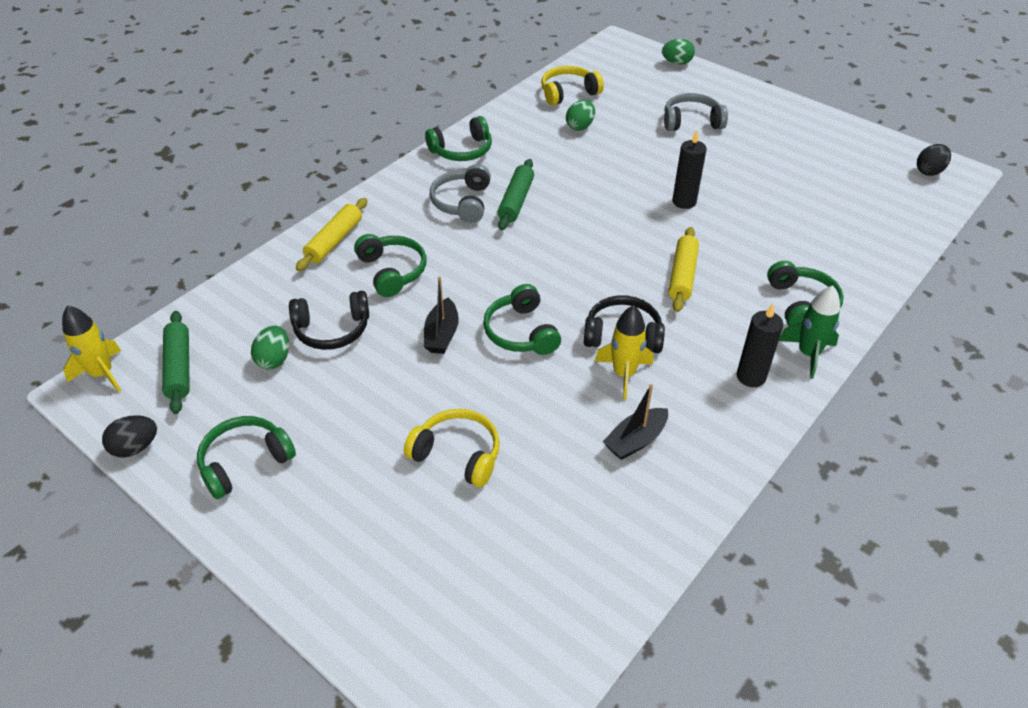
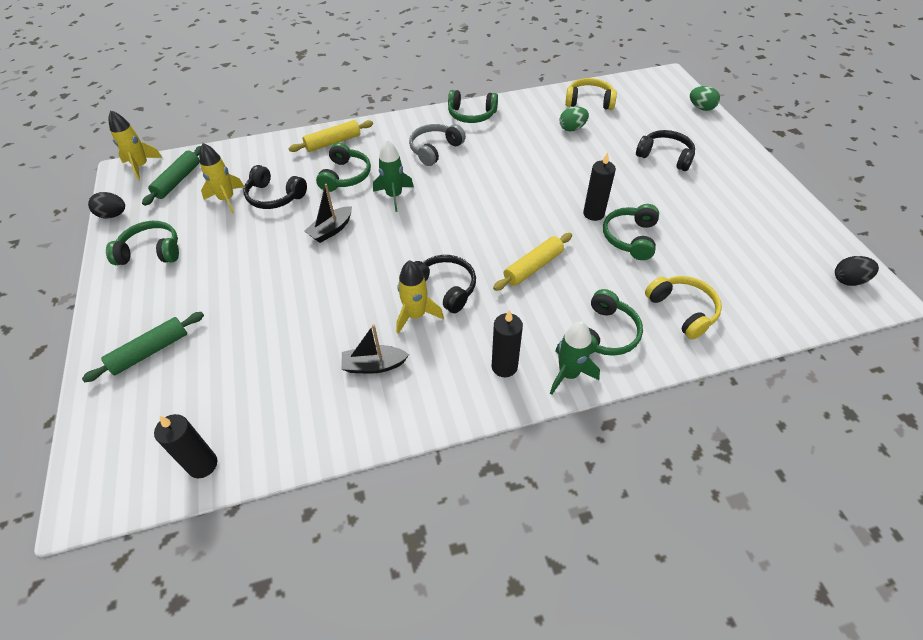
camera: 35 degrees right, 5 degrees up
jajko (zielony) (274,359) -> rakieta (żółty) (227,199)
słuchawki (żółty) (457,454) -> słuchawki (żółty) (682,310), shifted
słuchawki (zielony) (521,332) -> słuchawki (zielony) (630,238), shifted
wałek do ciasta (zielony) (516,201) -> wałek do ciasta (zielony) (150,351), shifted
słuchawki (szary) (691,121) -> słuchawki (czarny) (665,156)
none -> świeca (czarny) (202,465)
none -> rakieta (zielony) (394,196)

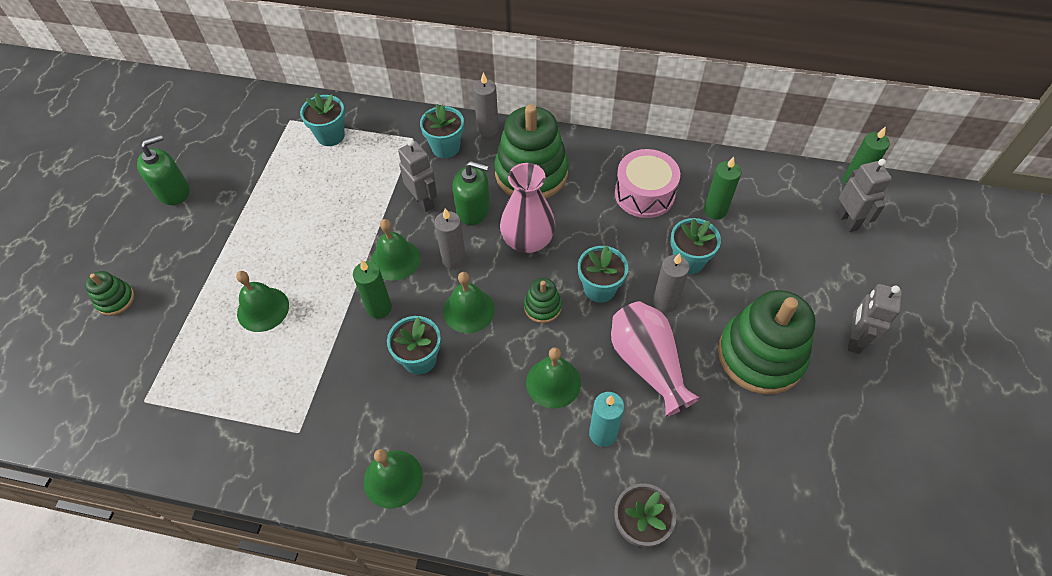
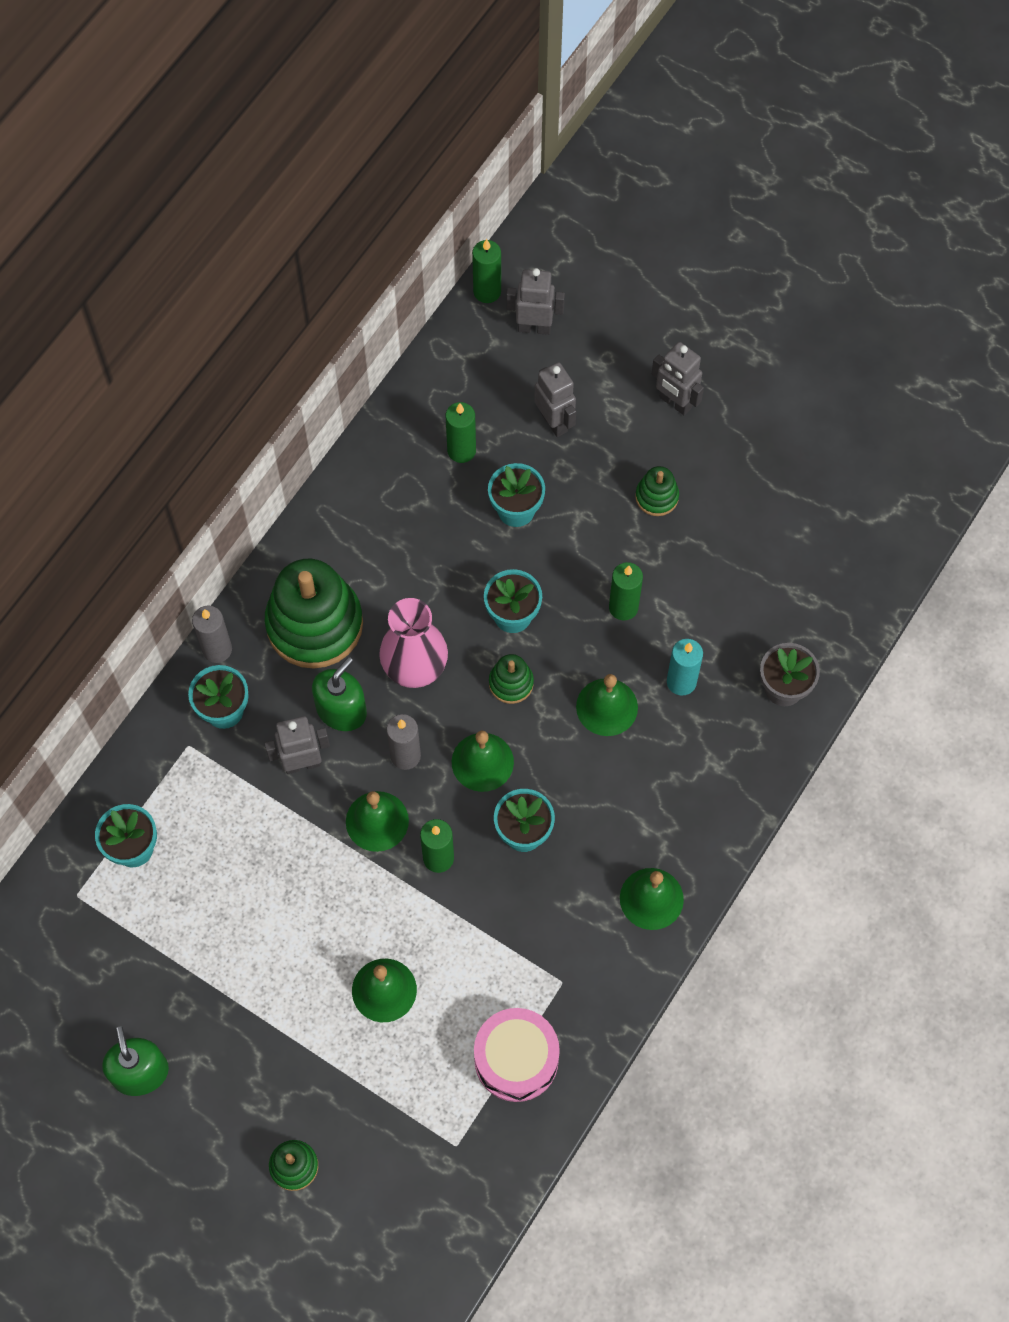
camera: 70 degrees left, 10 degrees up
wazon (różowy) (647,364) -> świeca (zielony) (623,607)
bęben (różowy) (644,194) -> bęben (różowy) (516,1059), shifted
świeca (szary) (665,302) -> none
zabawka nakładanka (zielony) (760,355) -> zabawka nakładanka (zielony) (656,497), x0.46
none -> robot (szary) (554,422)

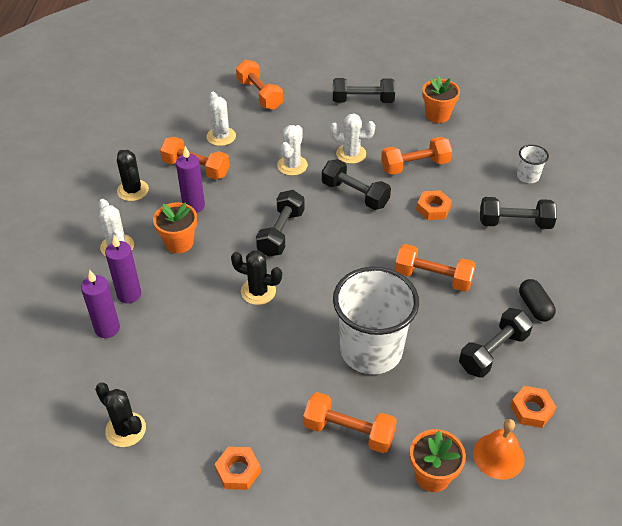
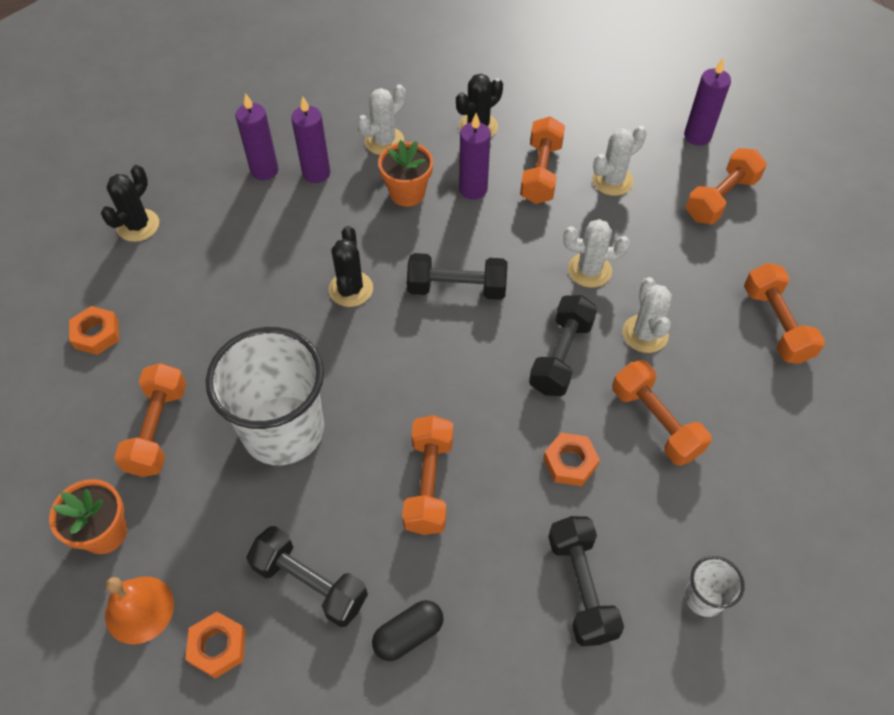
camera: 75 degrees right, 10 degrees up
hantel (czarny) (363,100) -> hantel (pomarańczowy) (776,324)
doniczka (pomarańczowy) (437,115) -> none
none -> świeca (fioletowy) (697,136)

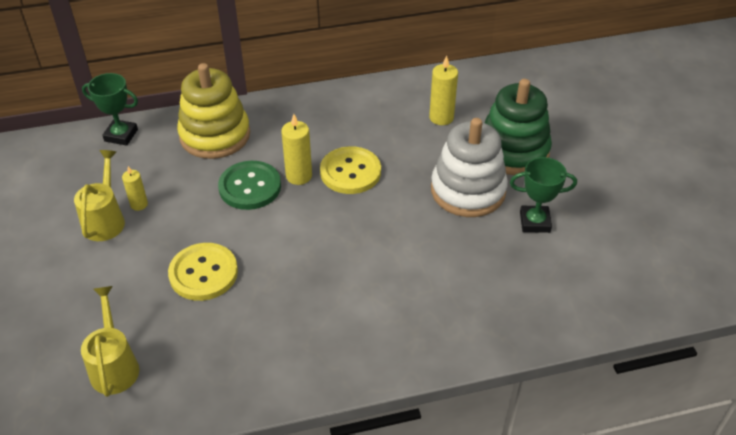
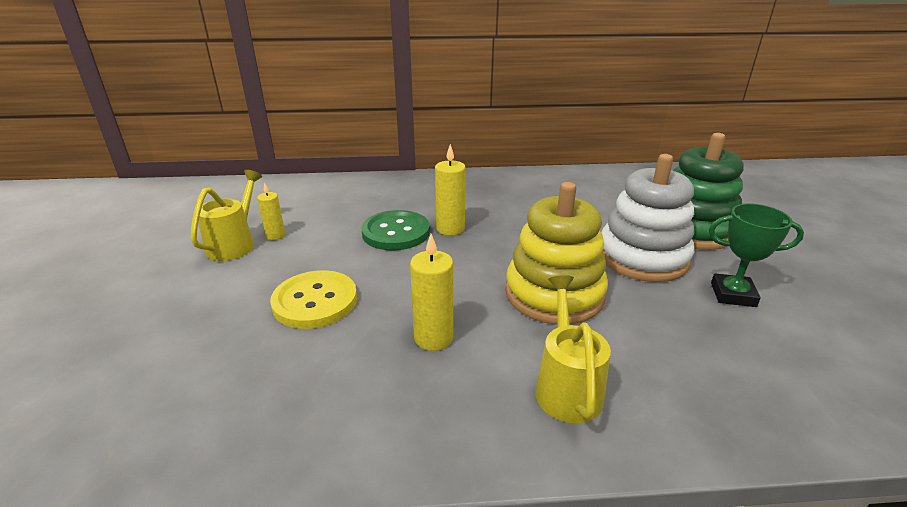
camera: 10 degrees right, 15 degrees down
konewka (żółty) (114,365) -> konewka (żółty) (566,386), shifted
puchar (zielony) (121,135) -> none
zabawka nakładanka (żółty) (215,135) -> zabawka nakładanka (żółty) (554,294), shifted
guzik (żółty) (350,172) -> none
świeca (żółty) (441,117) -> świeca (żółty) (433,338), shifted

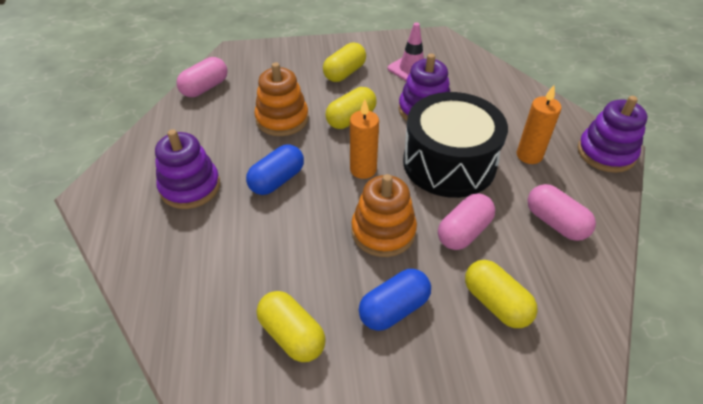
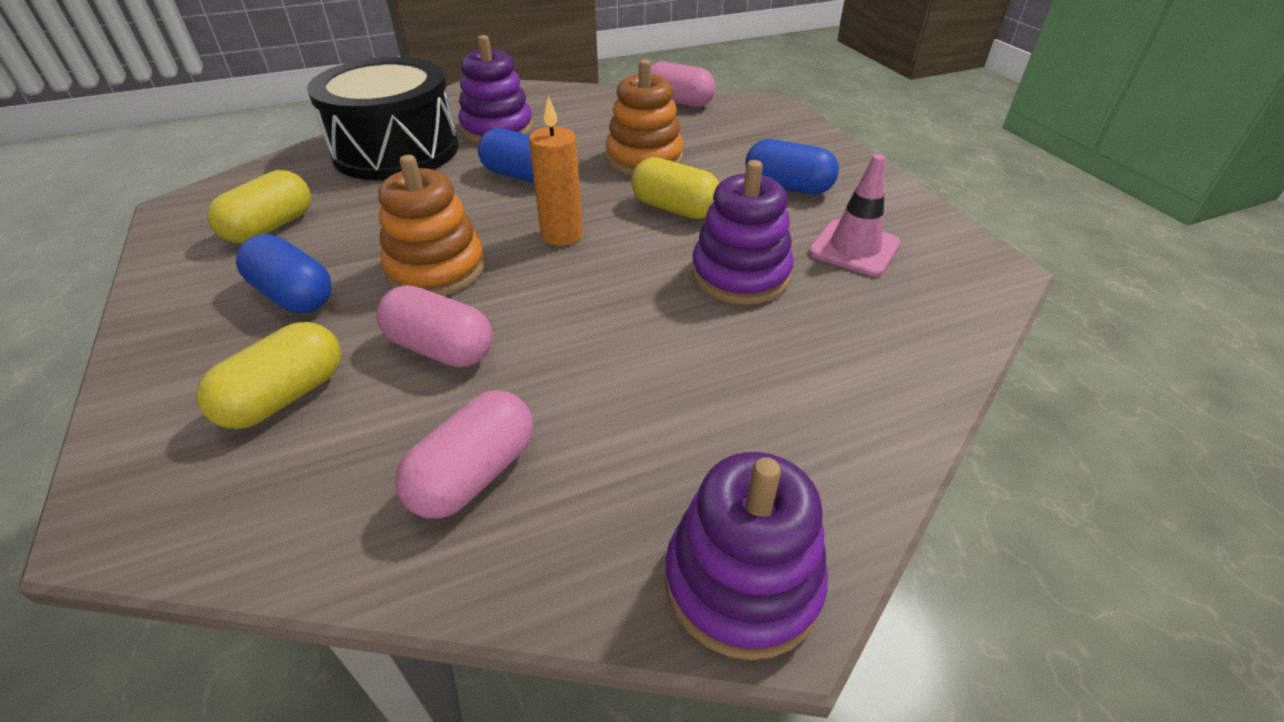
camera: 75 degrees right, 5 degrees down
kapsułka (żółty) (344,73) -> kapsułka (niebieski) (787,187)
bęben (czarny) (449,163) -> bęben (czarny) (396,150), shifted
świeca (pomarańczowy) (529,155) -> none

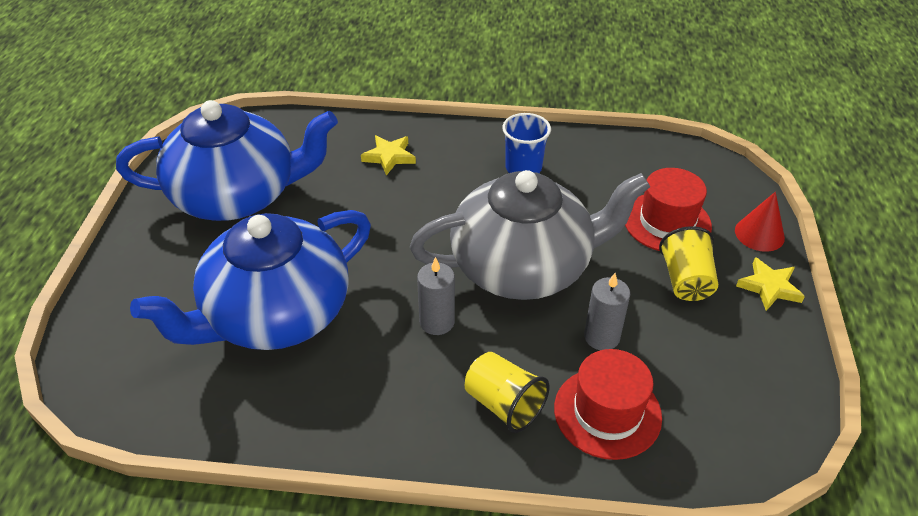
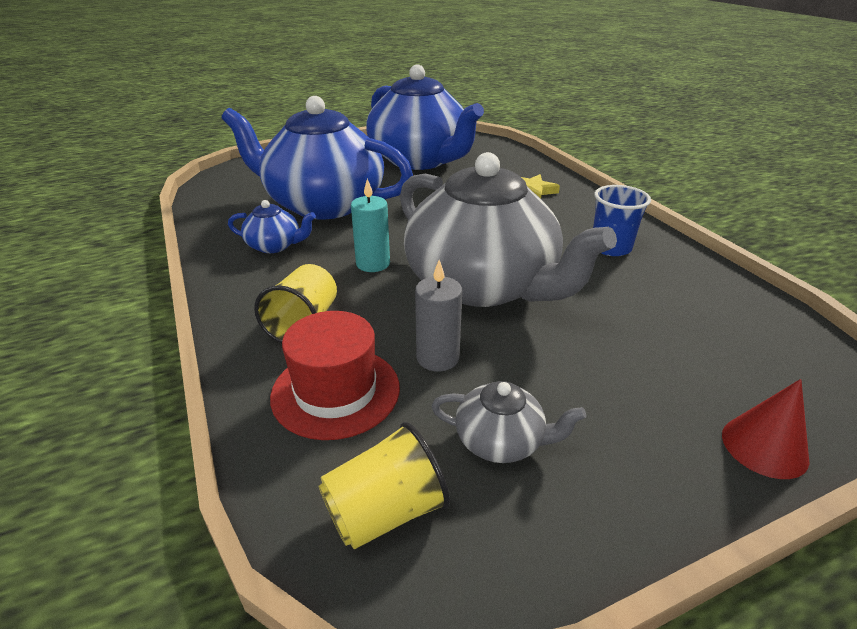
camera: 60 degrees right, 10 degrees down
świeca (szary) (437,322) -> świeca (turkusowy) (373,264)
kapelusz (czerwony) (667,222) -> none
szklanka (żółty) (686,281) -> szklanka (żółty) (385,512), shifted
gwiazda (żółty) (769,287) -> none
none -> imbryk (niebieski) (274,246)
none -> imbryk (szary) (501,441)

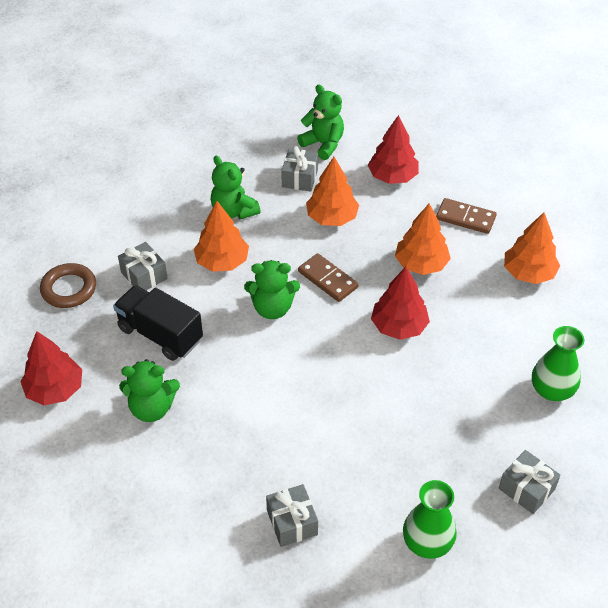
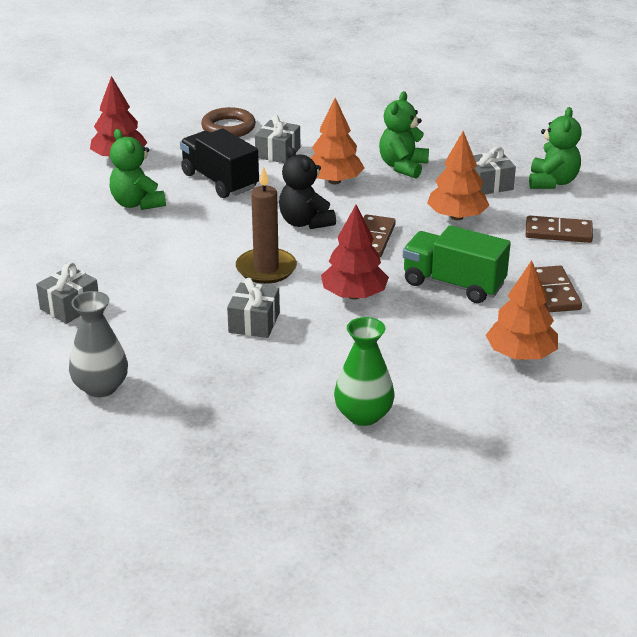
camera: 60 degrees right, 15 degrees down
ciężarówka (czarny) (160,334) -> ciężarówka (czarny) (220,181), 45 degrees counterclockwise
miś (zielony) (272,308) -> miś (czarny) (305,222)
drzewko (czerwony) (392,177) -> kostka domina (brązowy) (558,232)
drzewko (pomarańczowy) (421,264) -> ciężarówka (zielony) (453,284)
wazon (zielony) (427,542) -> wazon (szary) (101,387)
prezent (szary) (526,489) -> prezent (szary) (254,322), shifted
none -> świeca (brązowy) (266,269)

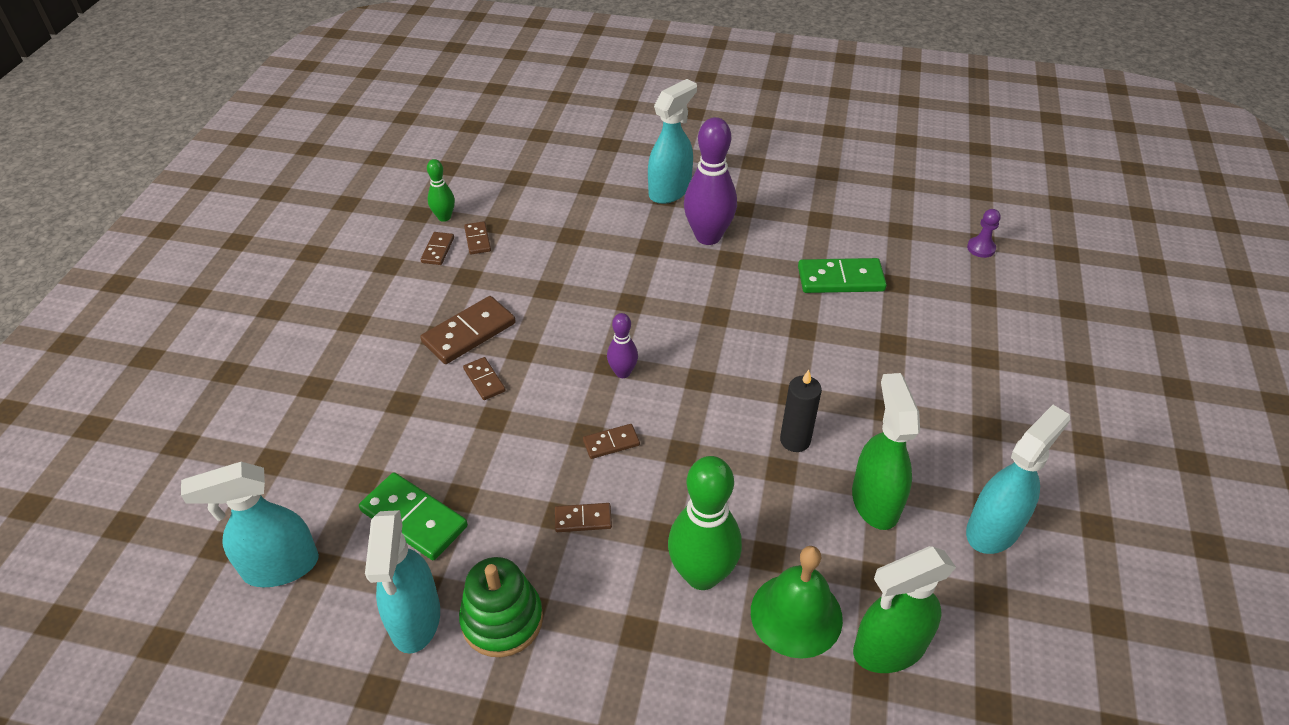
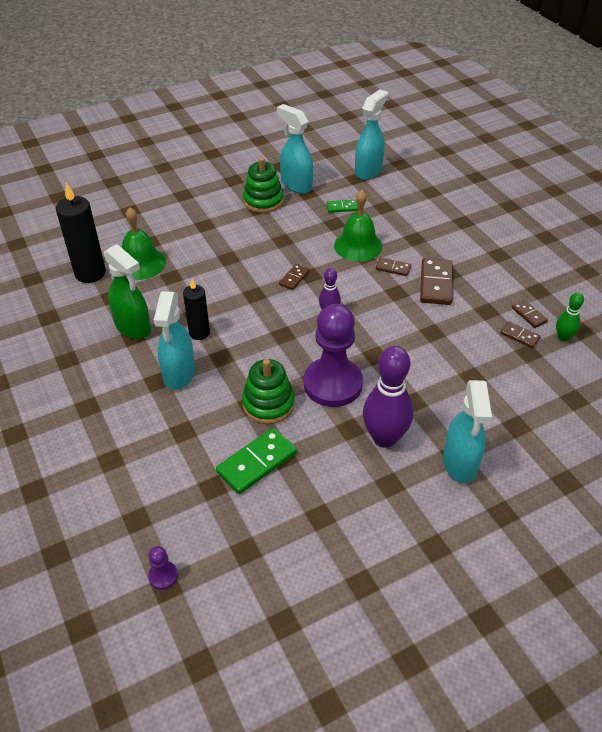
camera: 140 degrees right, 0 degrees up
kostka domina (zielony) (414,518) -> kostka domina (zielony) (342,207), x0.55
kostka domina (brązowy) (583,519) -> none
kręgiel (zielony) (702,574) -> none
spryskiwacz (zielony) (888,648) -> świeca (czarny) (90,273)
spryskiwacz (turkusowy) (993,529) -> spryskiwacz (turkusowy) (179,374), shifted
none -> zabawka nakładanka (zielony) (268,404)
none -> pionek (fioletowy) (333,384)
none -> dzwonek (zielony) (358,245)

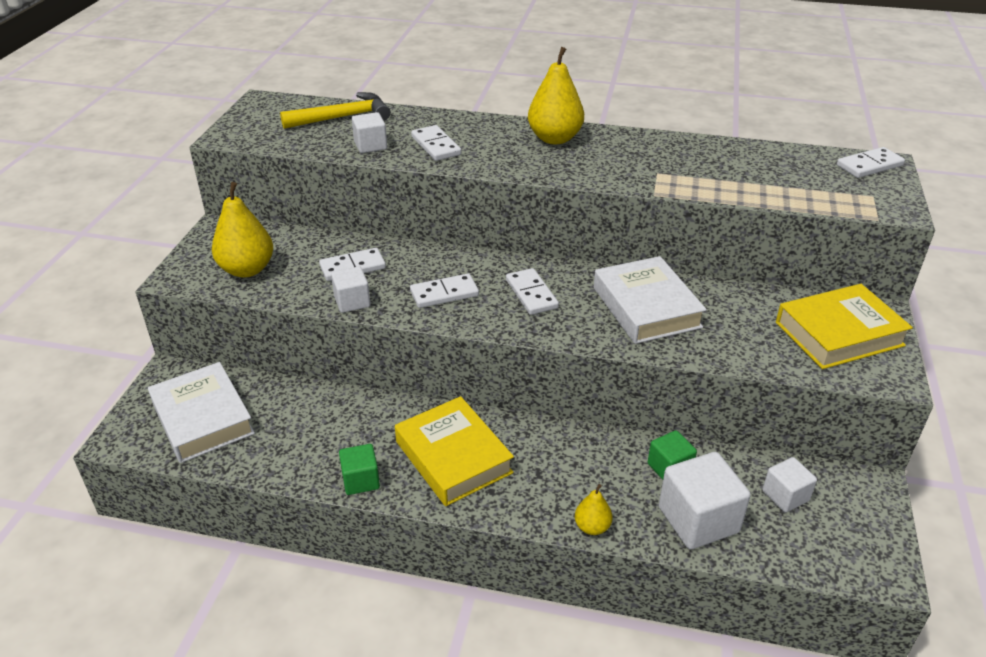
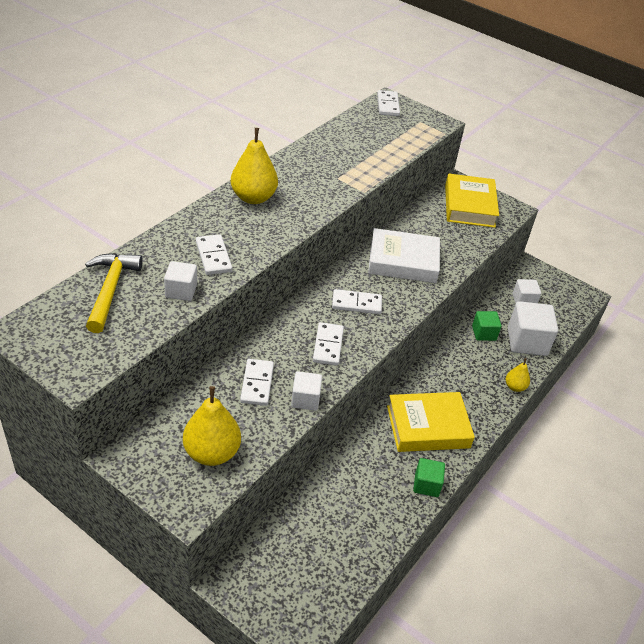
camera: 70 degrees left, 5 degrees up
książka (biały) (203,418) -> none
kostka domina (biały) (436,146) -> kostka domina (biały) (213,257), 75 degrees clockwise

